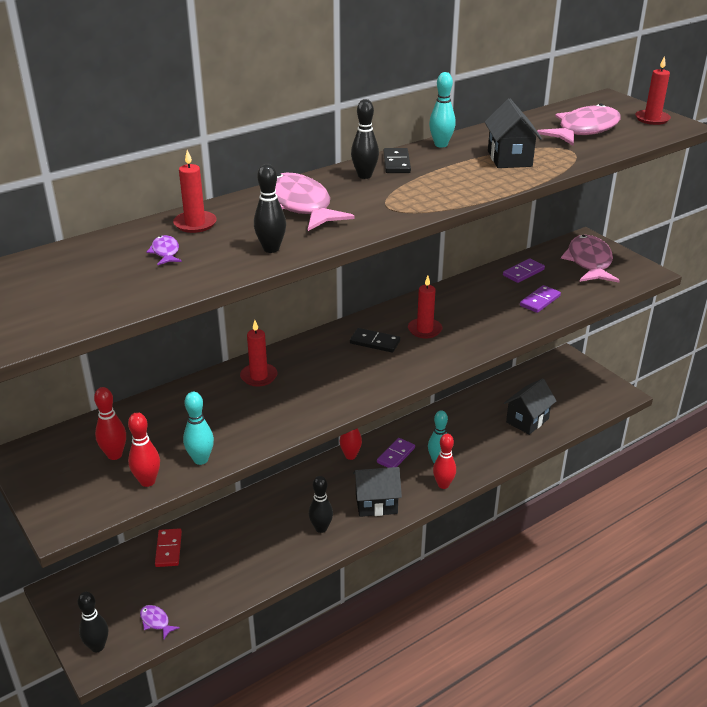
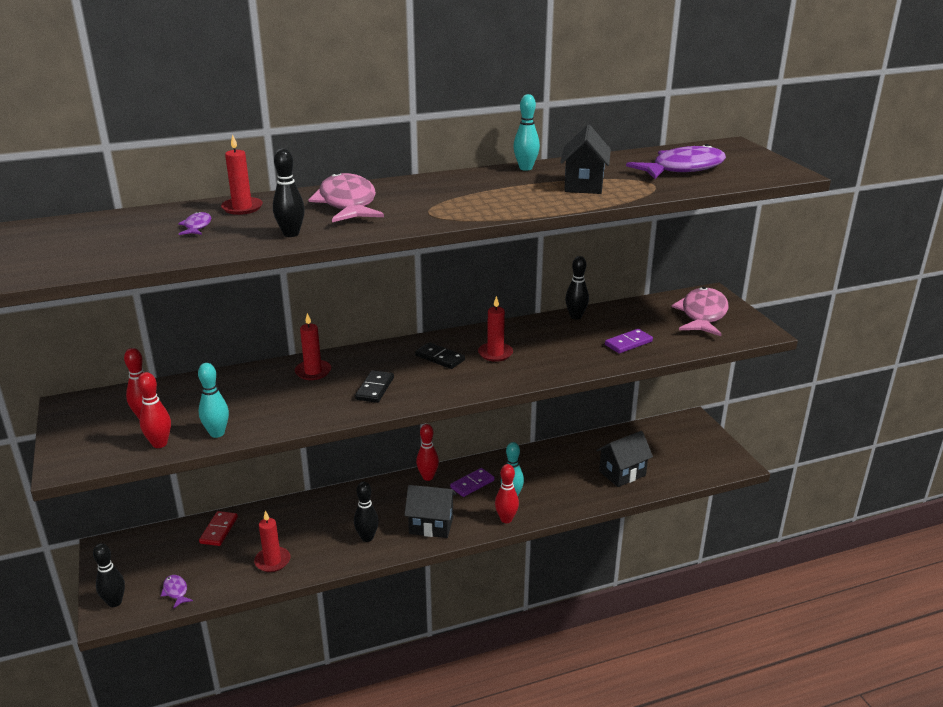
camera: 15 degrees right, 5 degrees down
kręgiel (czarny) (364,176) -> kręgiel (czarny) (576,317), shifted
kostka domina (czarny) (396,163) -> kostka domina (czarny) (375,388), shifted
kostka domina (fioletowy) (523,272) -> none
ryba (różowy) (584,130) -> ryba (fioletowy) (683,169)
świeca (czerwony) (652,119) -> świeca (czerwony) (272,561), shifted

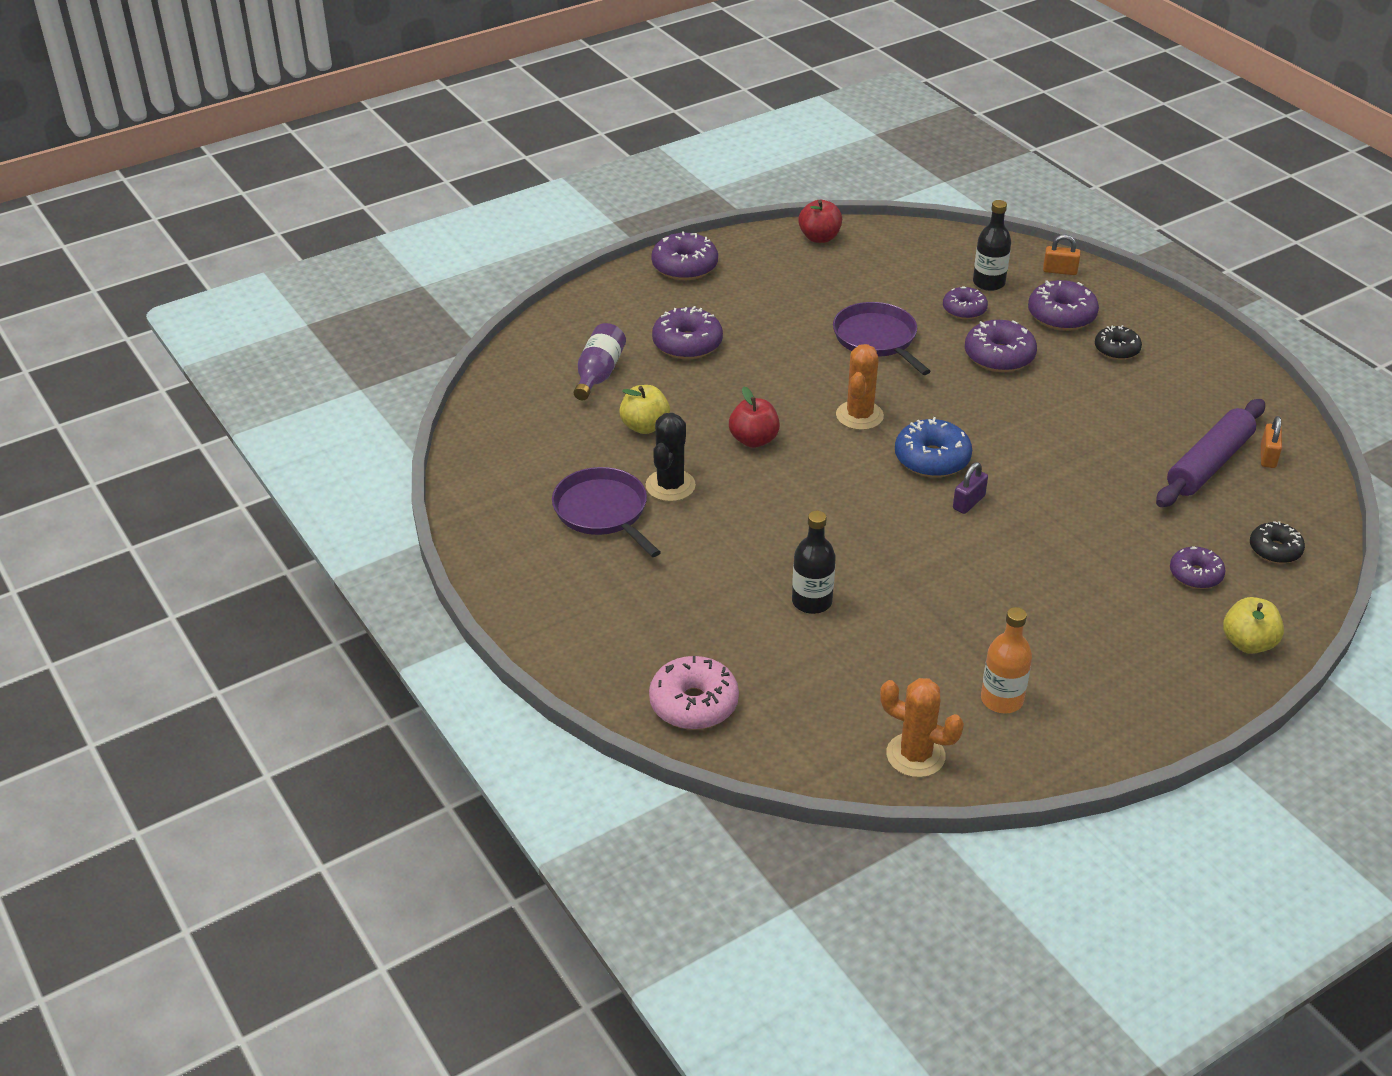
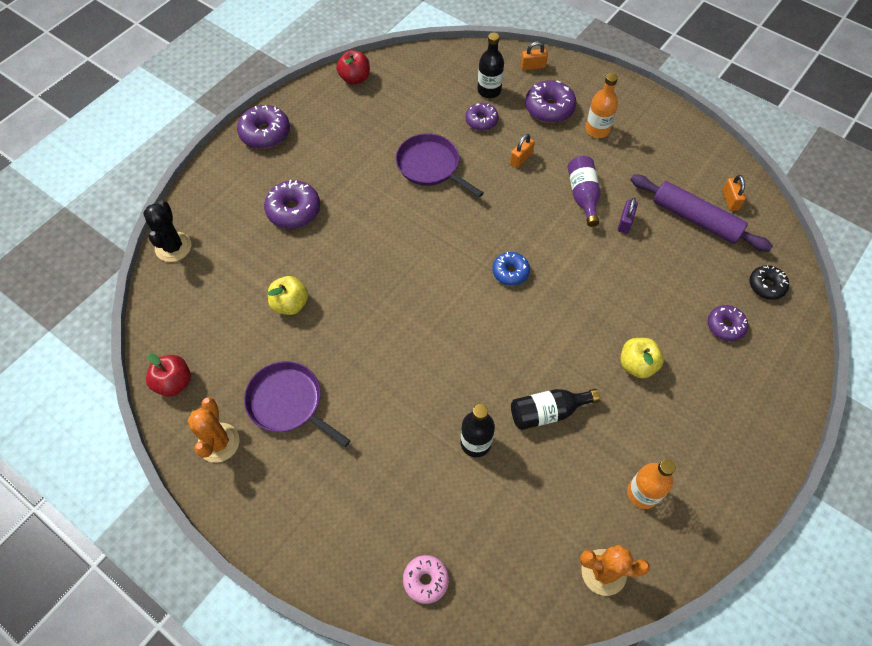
camera: 20 degrees left, 20 degrees up
butelka (fioletowy) (598,374) -> butelka (fioletowy) (583,196), shifted
kaktus (czarny) (670,486) -> kaktus (czarny) (173,247), shifted
donut (różowy) (694,704) -> donut (różowy) (426,580), x0.65
jabłko (czerwony) (753,440) -> jabłko (czerwony) (174,382), shifted
kaktus (pomarańczowy) (859,416) -> kaktus (pomarańczowy) (218,442), shifted
donut (niebieski) (932,459) -> donut (niebieski) (510,272), x0.65
kłódka (fioletowy) (968,502) -> kłódka (fioletowy) (625,222), shifted
donut (fioletowy) (999,356) -> kłódka (pomarańczowy) (521,159)
donut (czarny) (1116,350) -> butelka (pomarańczowy) (597,130)
wałek do ciasta (fioletowy) (1209,464) -> wałek do ciasta (fioletowy) (695,219), 75 degrees counterclockwise
jabłko (żółty) (1248,643) -> jabłko (żółty) (637,365), shifted
none -> butelka (czarny) (547,412)

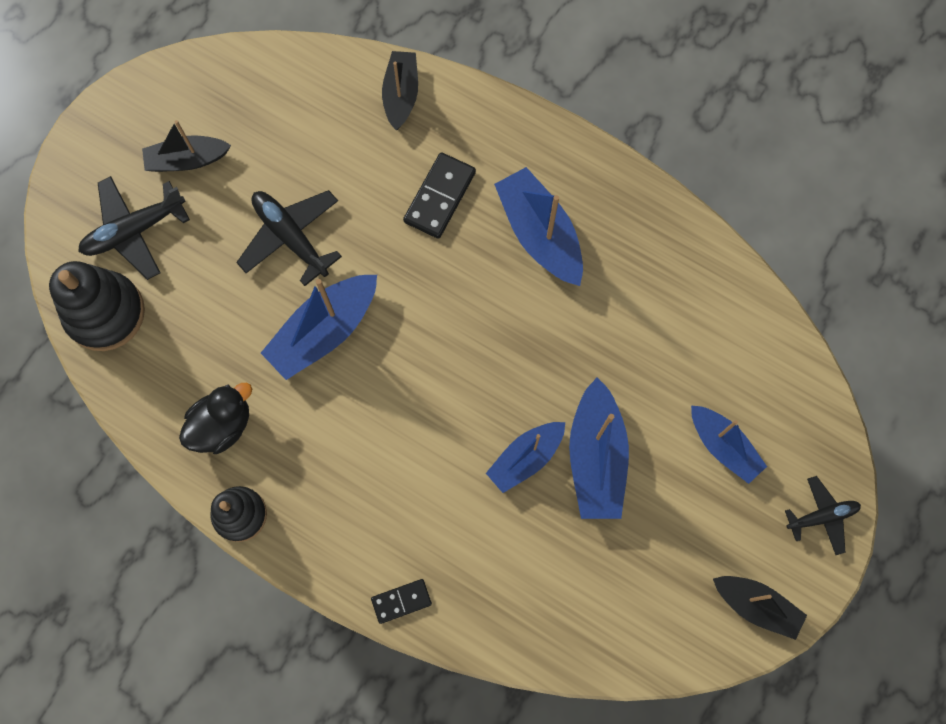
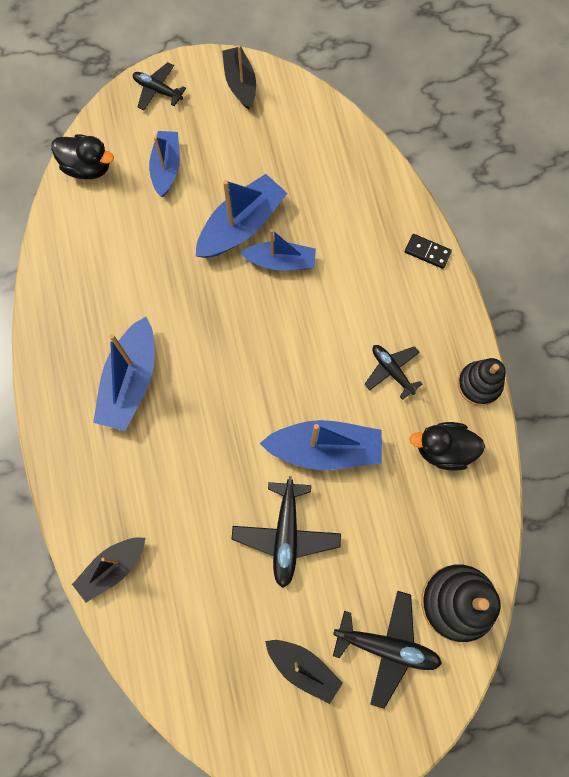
camera: 135 degrees left, 0 degrees up
kostka domina (czarny) (440,197) -> none
none -> kaczka (czarny) (87,167)
none -> samolot (czarny) (392,371)

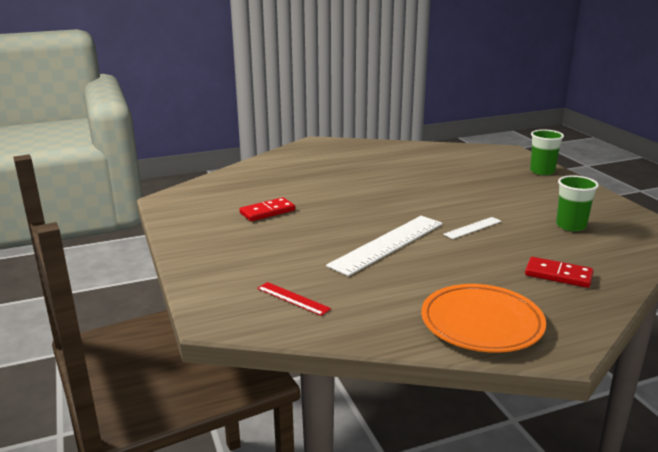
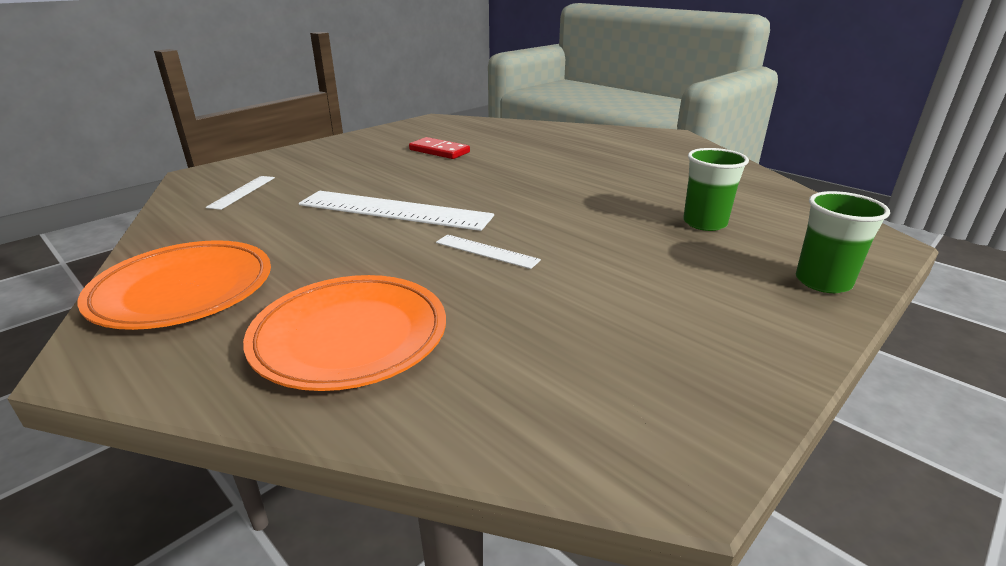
camera: 65 degrees right, 5 degrees up
linijka (czerwony) (293,298) -> linijka (biały) (242,192)
kostka domina (czerwony) (558,275) -> talerz (pomarańczowy) (350,337)
szklanka (zielony) (571,226) -> szklanka (zielony) (704,223), shifted

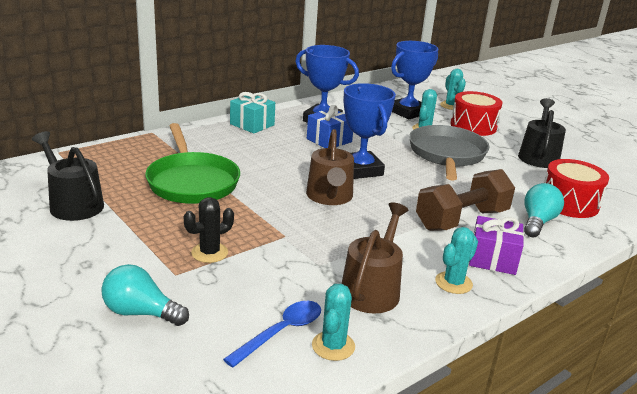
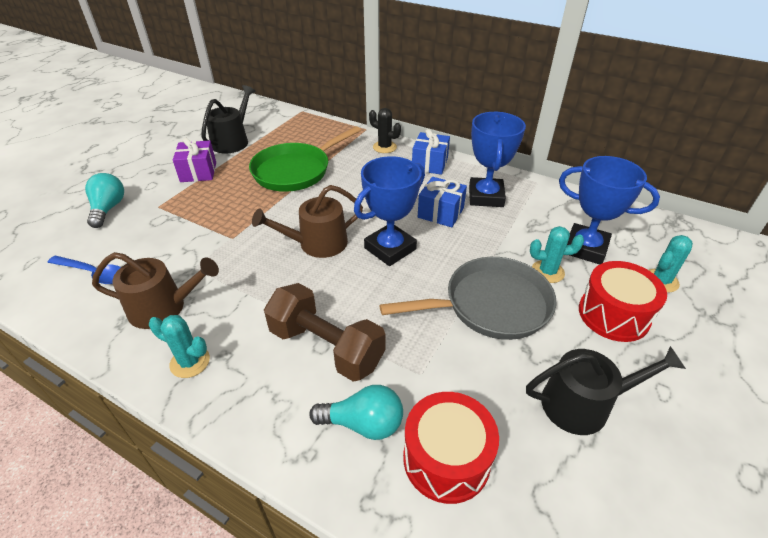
camera: 70 degrees right, 15 degrees up
kaktus (czarny) (209,253) -> kaktus (czarny) (384,147), shifted
prezent (turkusowy) (252,124) -> prezent (niebieski) (429,164)
kaktus (turkusowy) (333,346) -> none
prezent (fioletowy) (492,259) -> prezent (fioletowy) (198,172), shifted

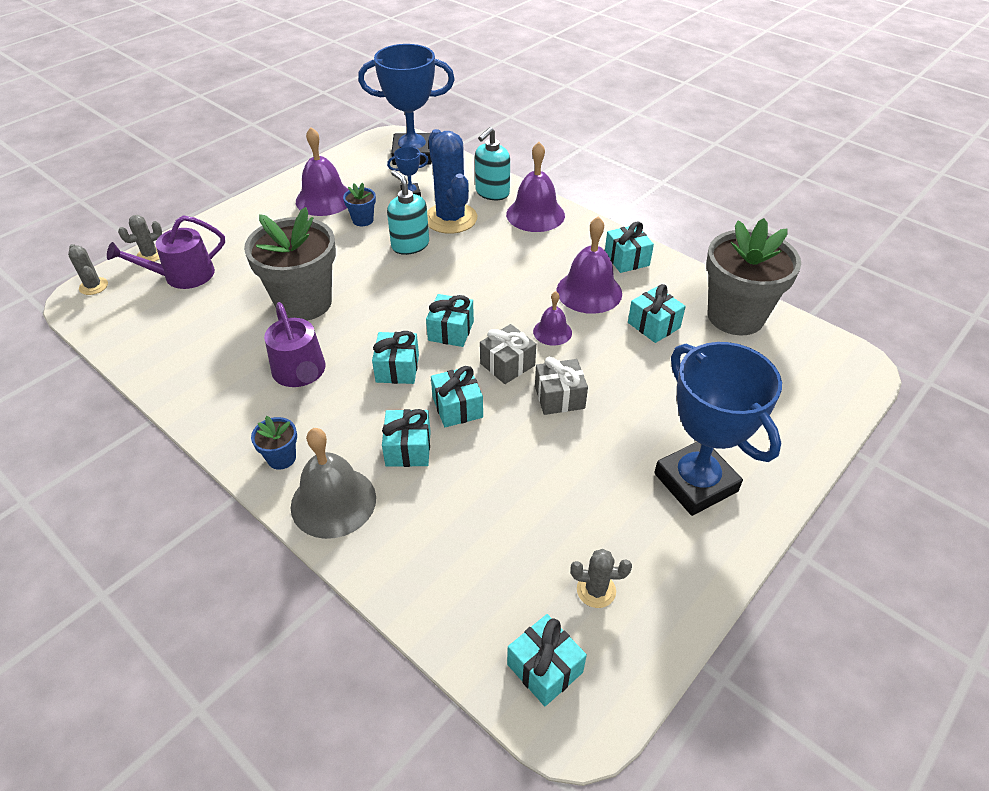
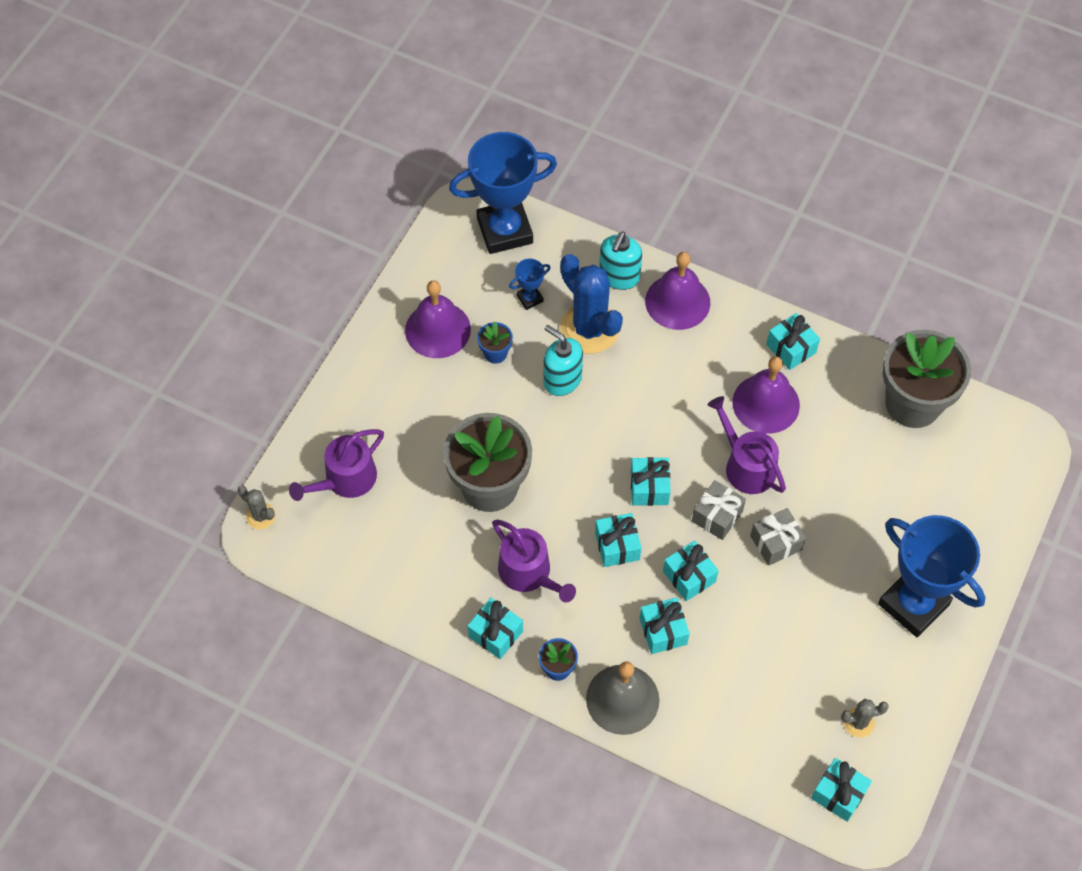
camera: 15 degrees left, 15 degrees up
kaktus (szary) (150,255) -> none
dzwonek (fioletowy) (552,332) -> konewka (fioletowy) (746,465)
prezent (turkusowy) (653,325) -> prezent (turkusowy) (495,634), shifted

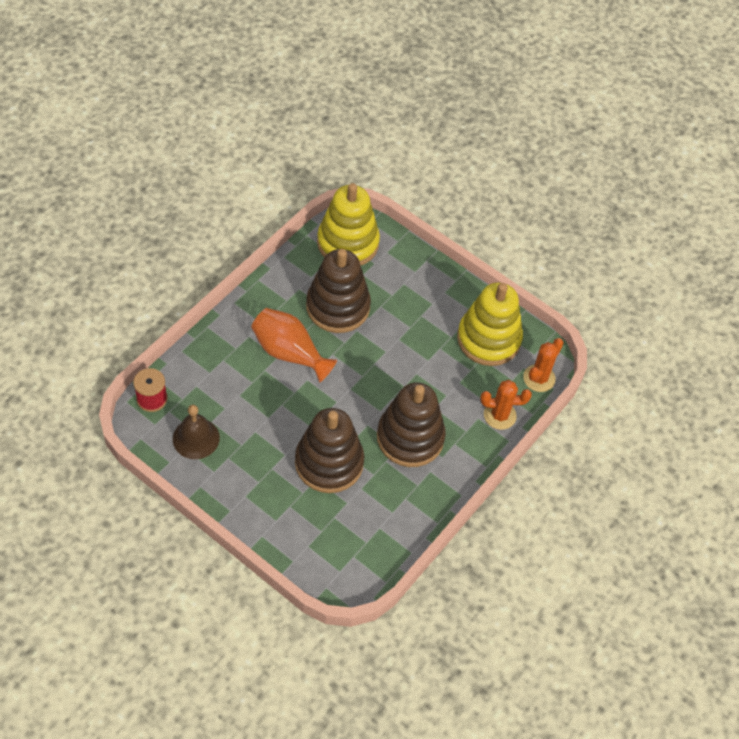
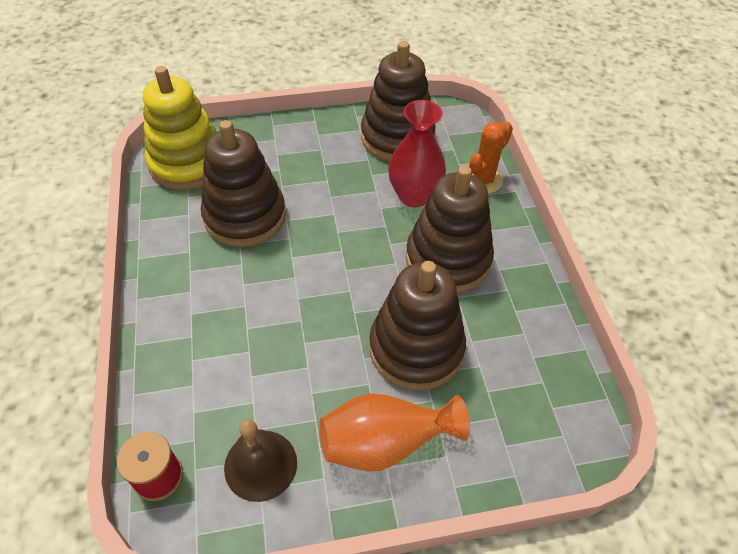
camera: 45 degrees left, 5 degrees down
wazon (pomarańczowy) (289,352) -> wazon (pomarańczowy) (385,442), shifted
zabawka nakładanka (żółty) (488,339) -> zabawka nakładanka (brązowy) (397,137)
kaktus (pomarańczowy) (539,378) -> none
none -> wazon (czerwony) (414,196)

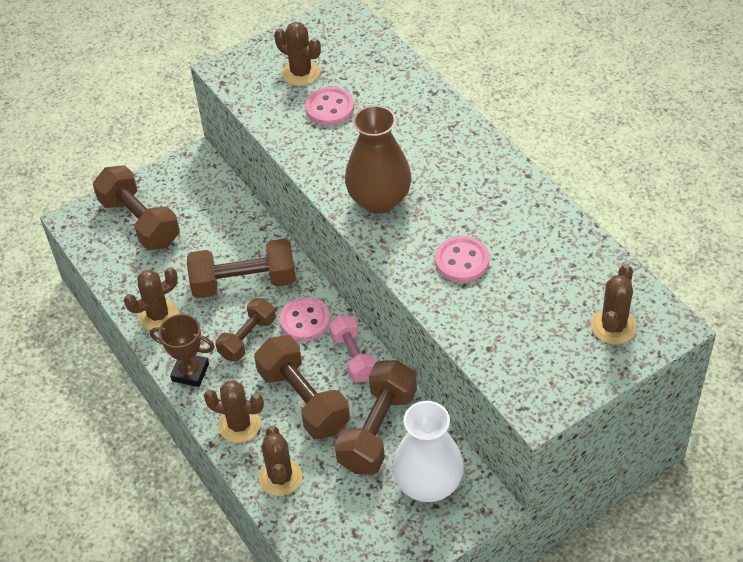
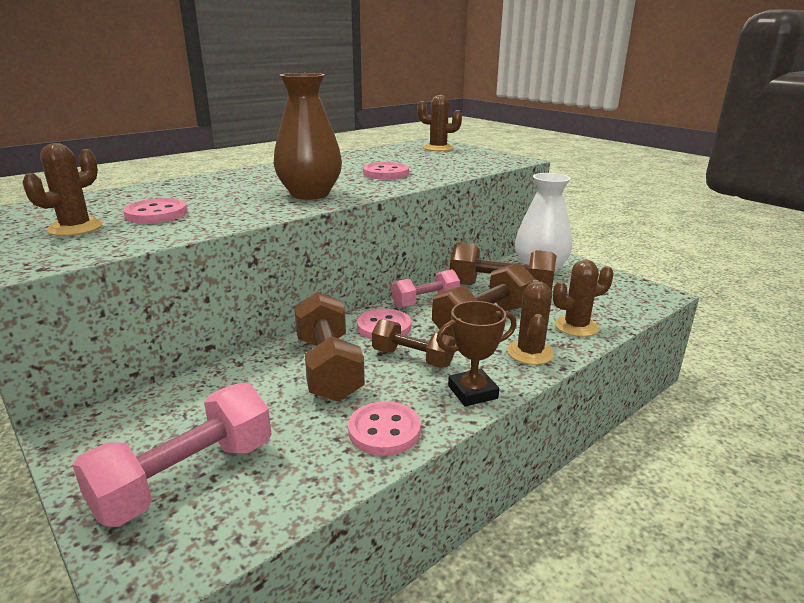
camera: 100 degrees left, 25 degrees down
hantel (brązowy) (140,222) -> hantel (różowy) (186,478)
kaktus (brązowy) (158,315) -> guzik (różowy) (384,431)
puchar (brązowy) (190,372) -> puchar (brązowy) (472,392), 60 degrees clockwise

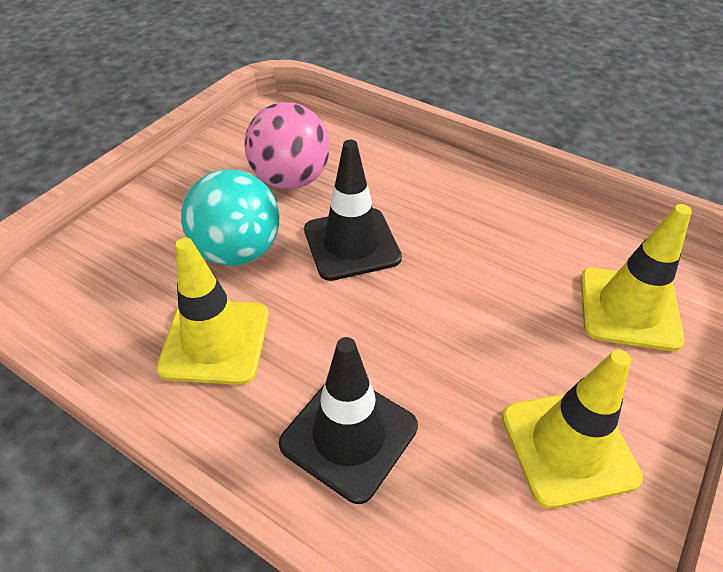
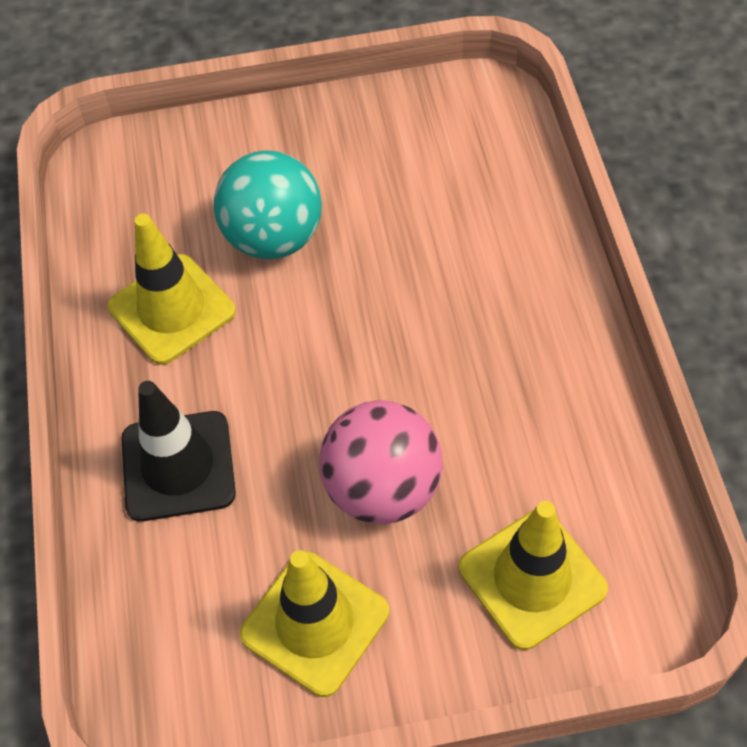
camera: 50 degrees right, 10 degrees up
piłka (różowy) (291,180) -> piłka (różowy) (382,488), shifted
pachołek (czarny) (351,244) -> none

